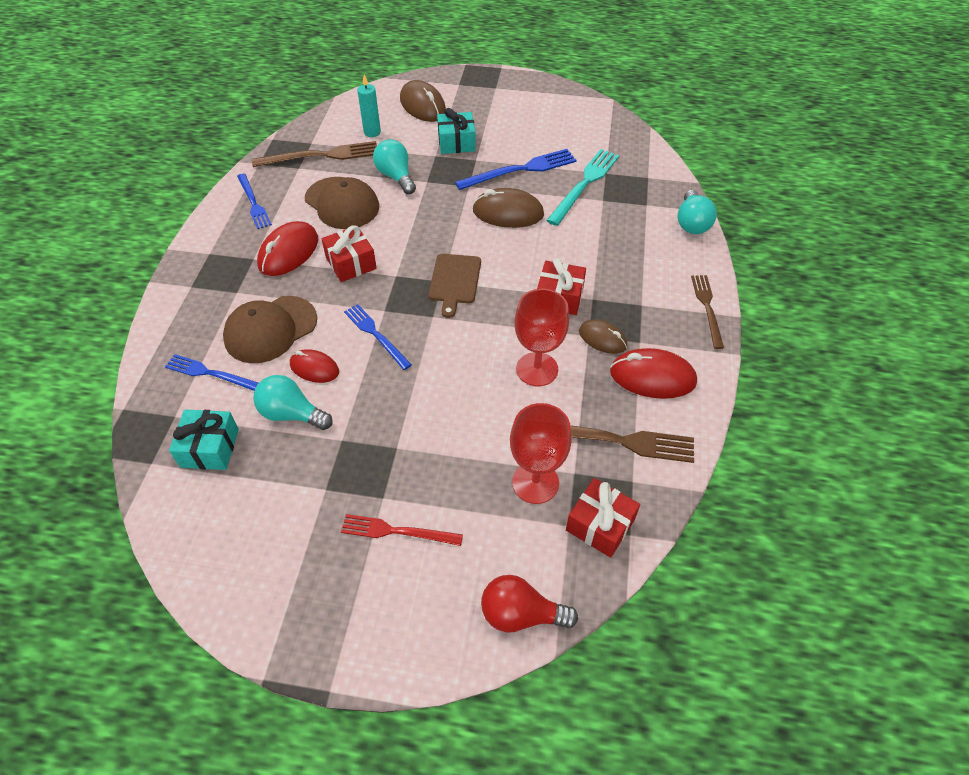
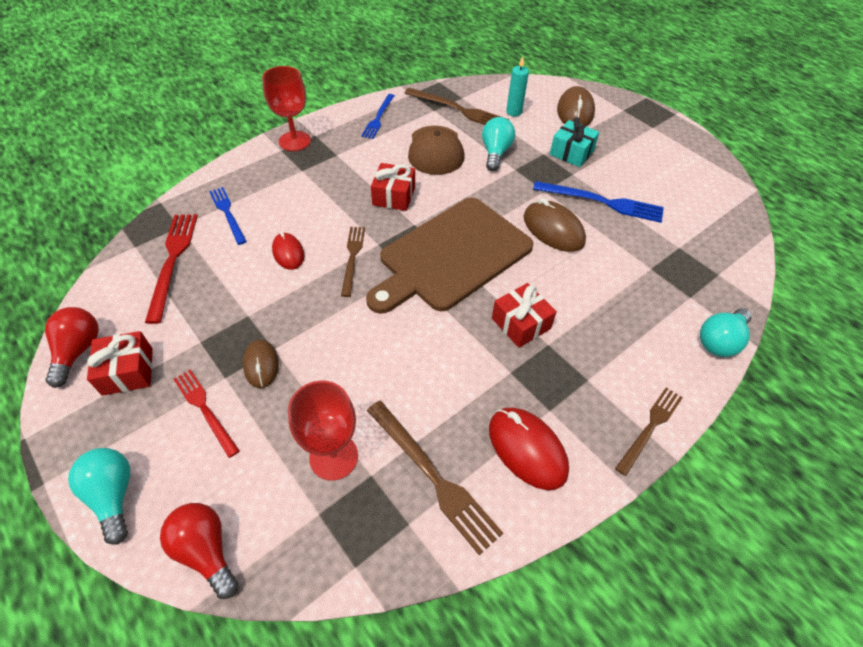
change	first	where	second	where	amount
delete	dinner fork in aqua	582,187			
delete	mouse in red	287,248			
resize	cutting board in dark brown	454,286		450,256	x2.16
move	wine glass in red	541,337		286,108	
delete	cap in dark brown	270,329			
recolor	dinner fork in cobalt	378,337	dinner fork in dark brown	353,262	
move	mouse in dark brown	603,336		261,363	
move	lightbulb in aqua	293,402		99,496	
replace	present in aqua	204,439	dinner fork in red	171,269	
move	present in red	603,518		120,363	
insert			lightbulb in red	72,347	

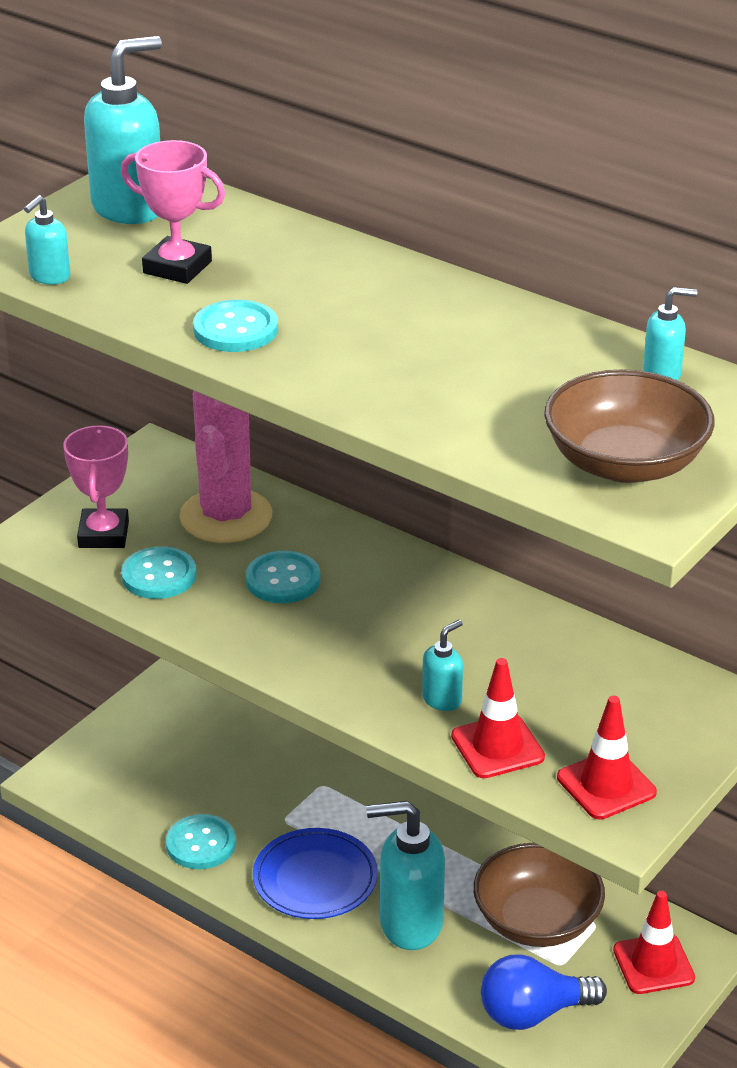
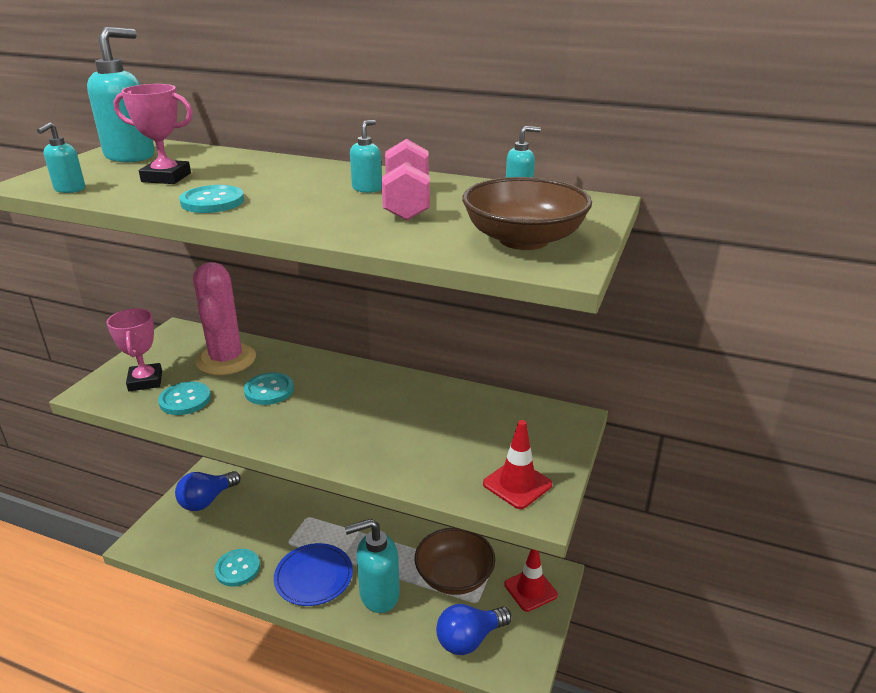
change	first	where	second	where	amount
move	soap dispenser in aqua	442,665		366,156	
delete	traffic cone in red	498,718			
insert			hand weight in rosy	406,180	
insert			lightbulb in cobalt	208,491	

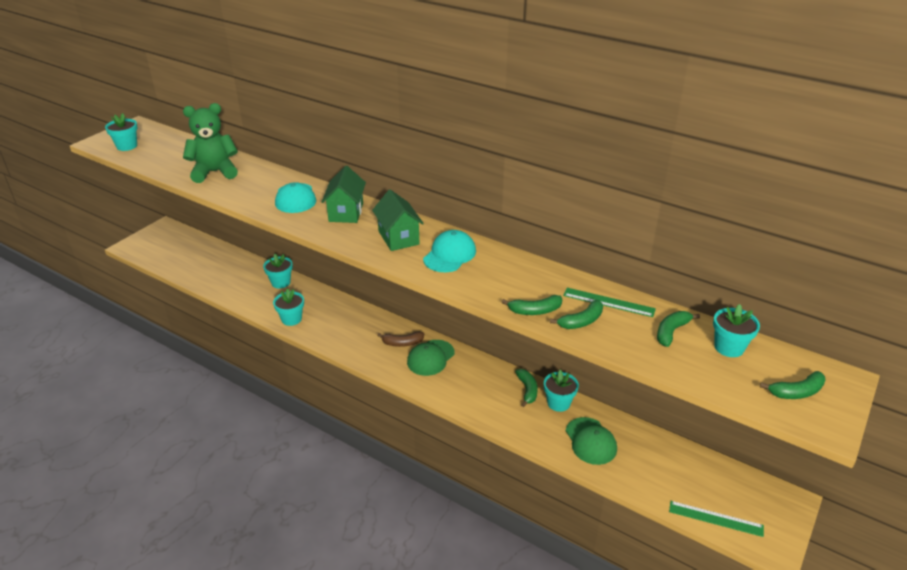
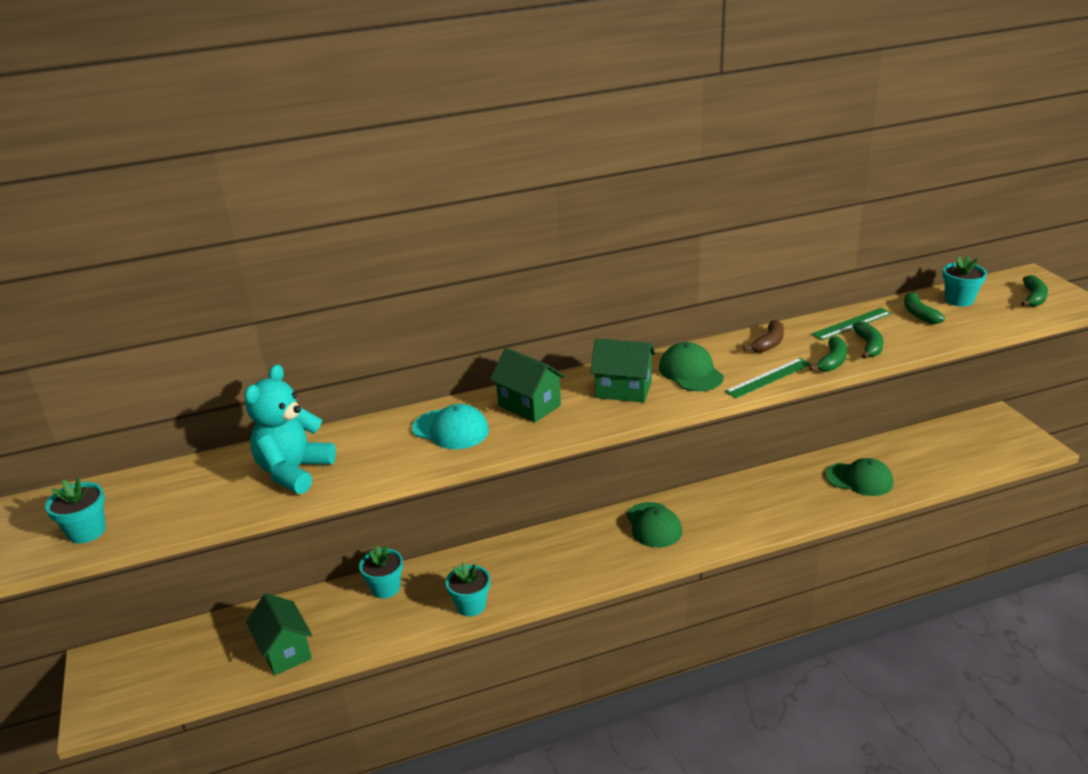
change	first	where	second	where	amount
recolor	teddy in leaf-green	210,143	teddy in aqua	290,429	
recolor	cap in aqua	449,251	cap in leaf-green	691,366	
move	toy banana in dark brown	400,339		763,336	
delete	toy banana in leaf-green	526,388			
delete	flower pot in aqua	561,391			
move	ruler in leaf-green	716,519		768,378	
insert			house in leaf-green	279,634	

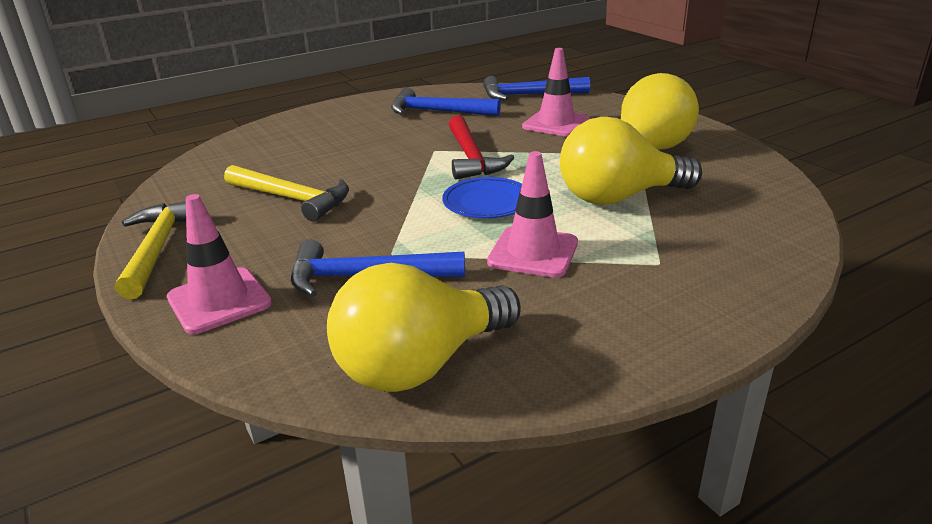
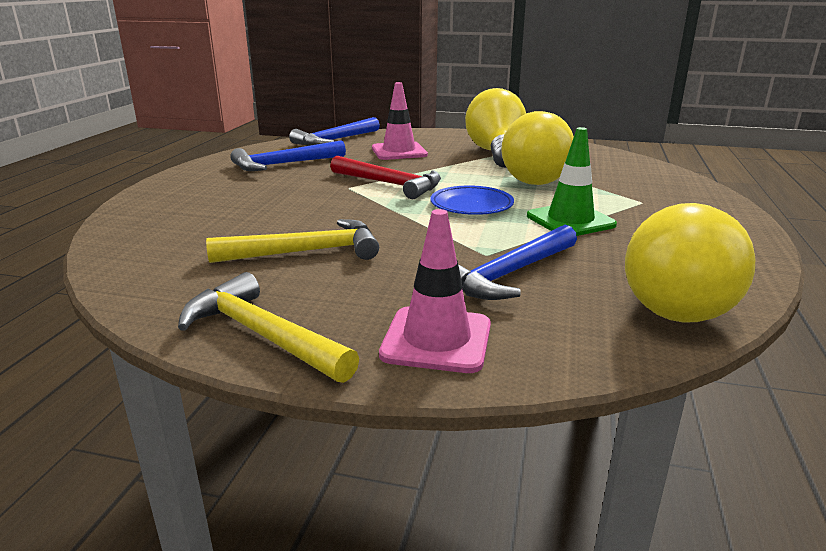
change	first	where	second	where	amount
recolor	traffic cone in rosy	532,214	traffic cone in leaf-green	572,181	

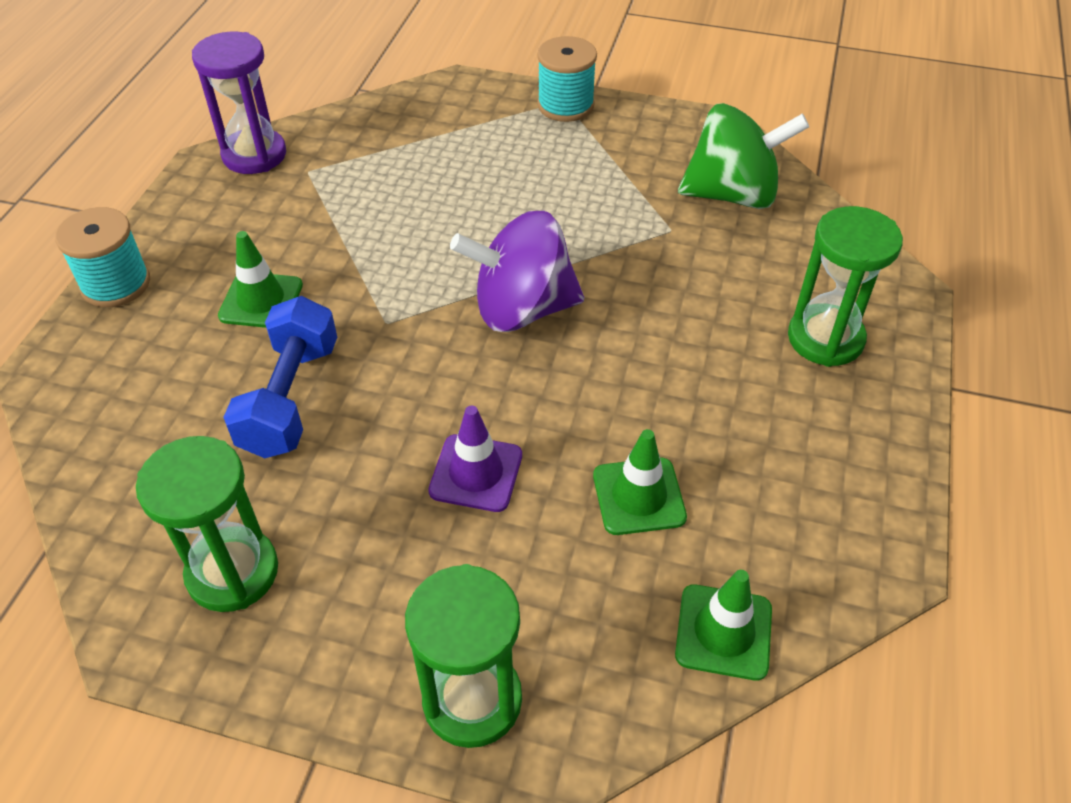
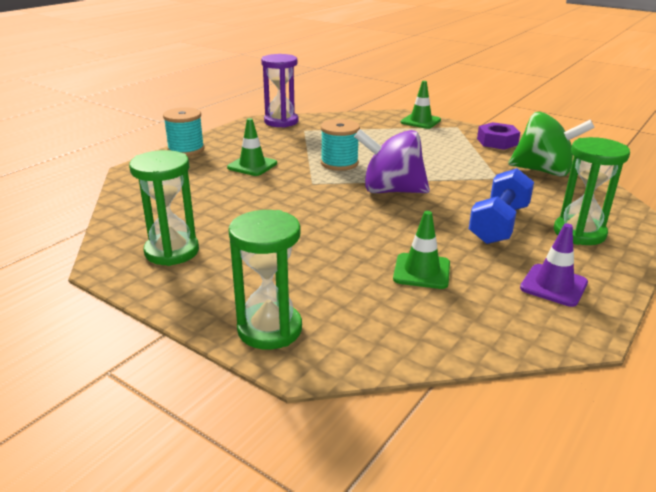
change	first	where	second	where	amount
move	reel of thread in aqua	567,79		340,145	
move	hand weight in cobalt	280,377		501,206	
move	traffic cone in purple	475,459		554,265	
move	traffic cone in leaf-green	723,625		421,105	
insert			hexagon nut in purple	498,136	

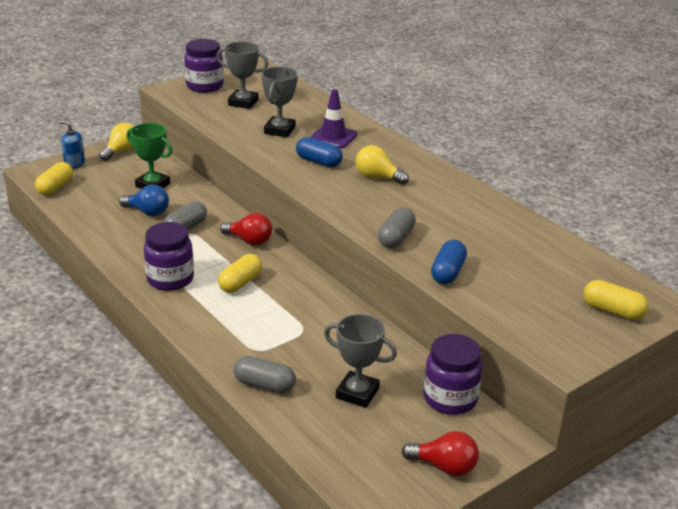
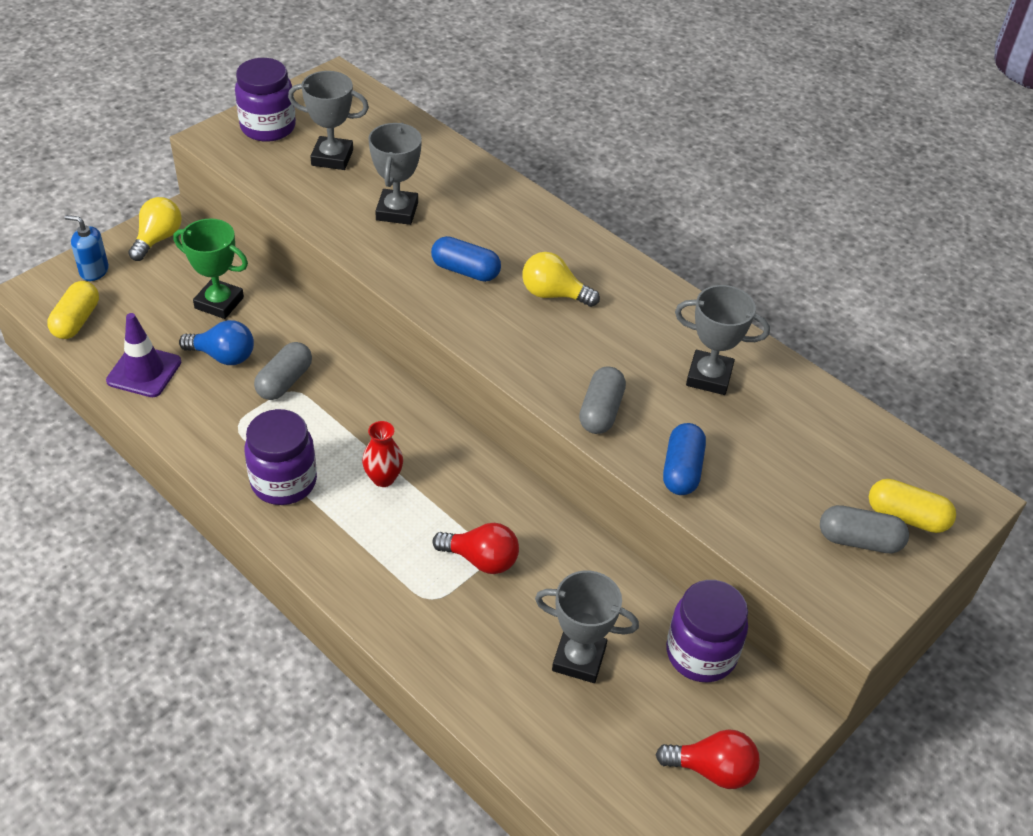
change	first	where	second	where	amount
move	traffic cone in purple	333,118		143,355	
move	lightbulb in red	246,229		476,548	
replace	pill shape in yellow	240,273	vase in red	382,454	
move	pill shape in gray	265,374		864,529	
insert			award cup in gray	722,340	

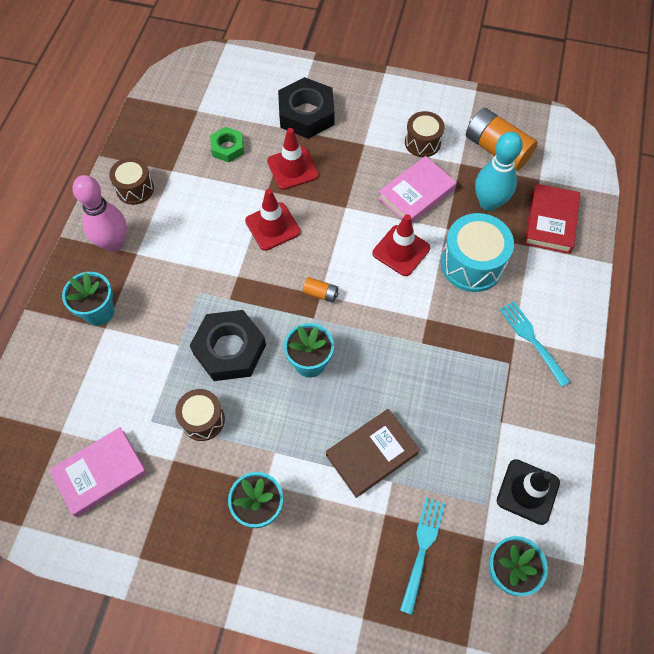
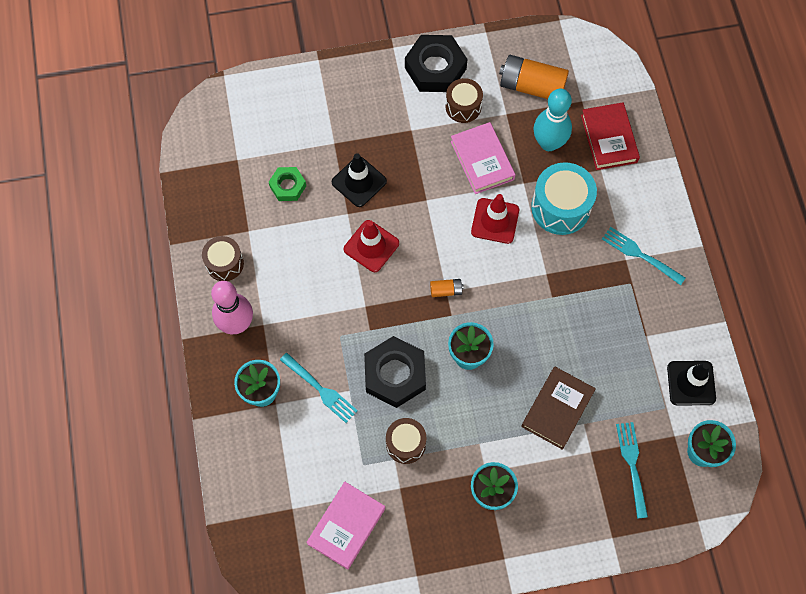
change	first	where	second	where	amount
move	hexagon nut in black	306,108		436,63	
recolor	traffic cone in red	293,159	traffic cone in black	359,180	
rotate	hardcover in rosy	417,189		483,158	45 degrees counterclockwise
insert			dinner fork in aqua	319,388	

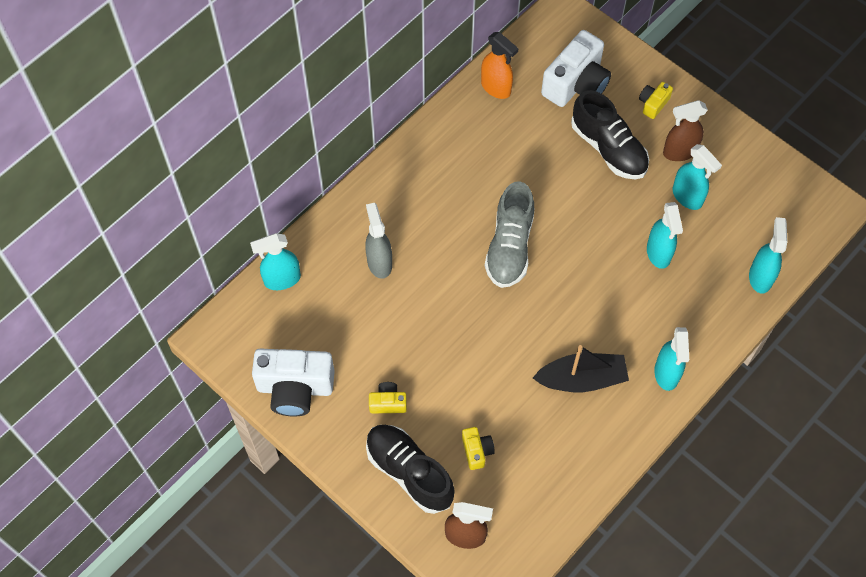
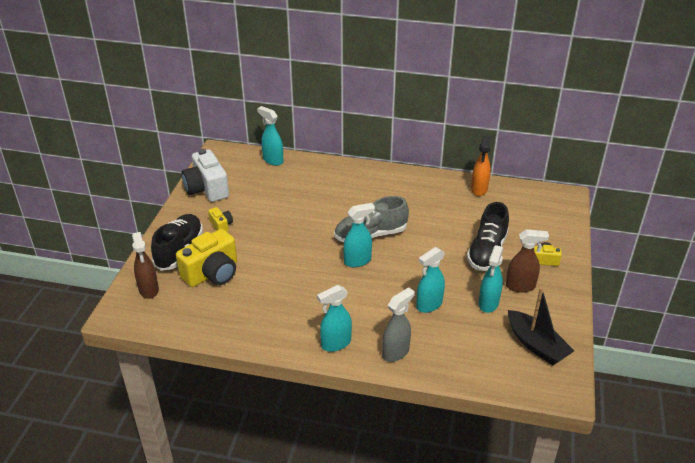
change	first	where	second	where	amount
delete	compact camera in white	576,68			
rotate	spray cleaner in dark brown	685,130		527,261	135 degrees clockwise
move	spray cleaner in gray	378,241		398,324	
move	spray cleaner in aqua	768,255		359,235	
move	toy boat in black	581,368		541,326	
resize	compact camera in yellow	478,448		206,258	x2.08

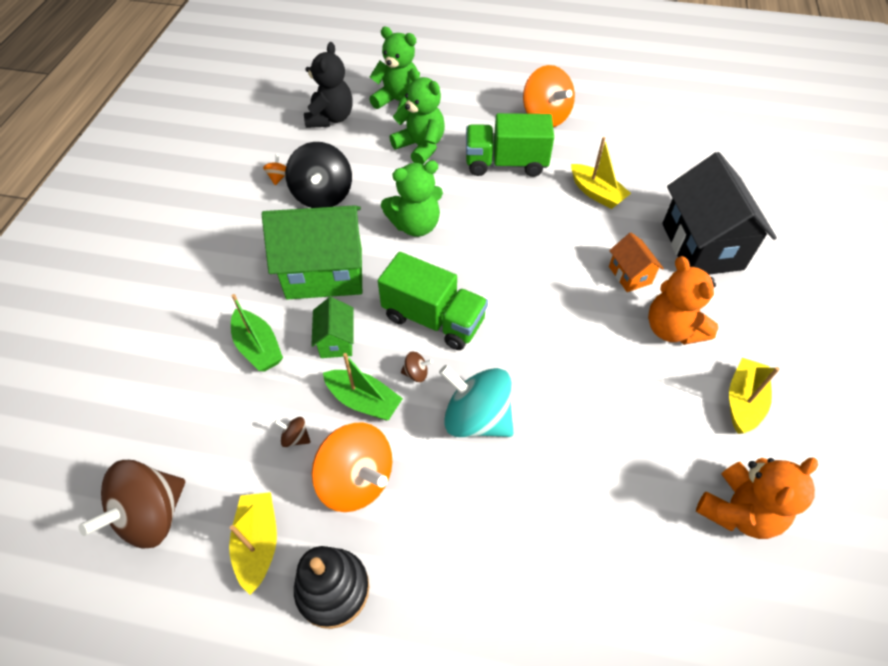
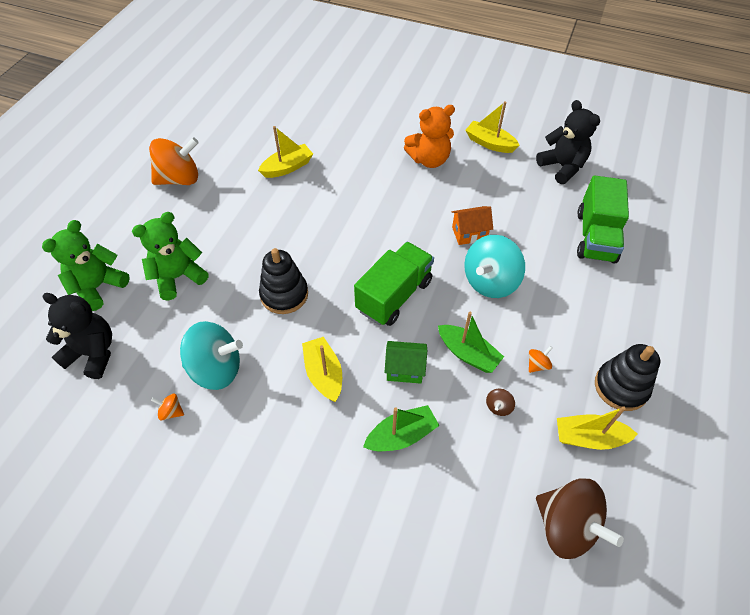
change	first	where	second	where	amount
move	lorry in leaf-green	510,145		603,219	
recolor	toy top in black	318,175	toy top in aqua	211,355	
delete	house in black	719,213			
replace	teddy in leaf-green	412,198	stacking toy in black	283,281	
replace	house in leaf-green	312,252	toy boat in yellow	322,369	
move	house in bright orange	636,262		472,225	
delete	toy top in dark brown	417,366			
rotate	toy boat in leaf-green	363,386		471,342	90 degrees clockwise
resize	toy top in bright orange	352,467		541,359	x0.41
recolor	teddy in bright orange	757,498	teddy in black	568,142	

